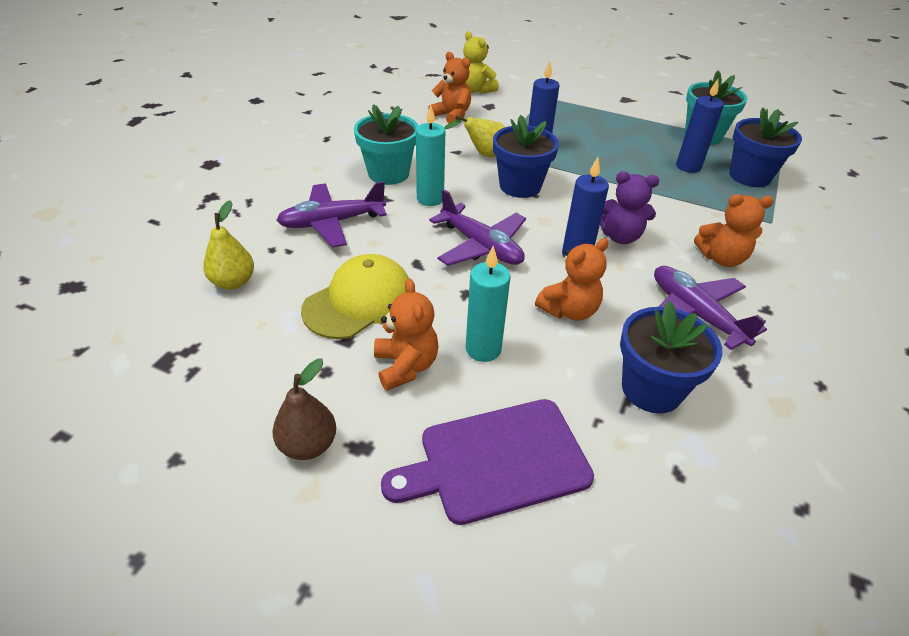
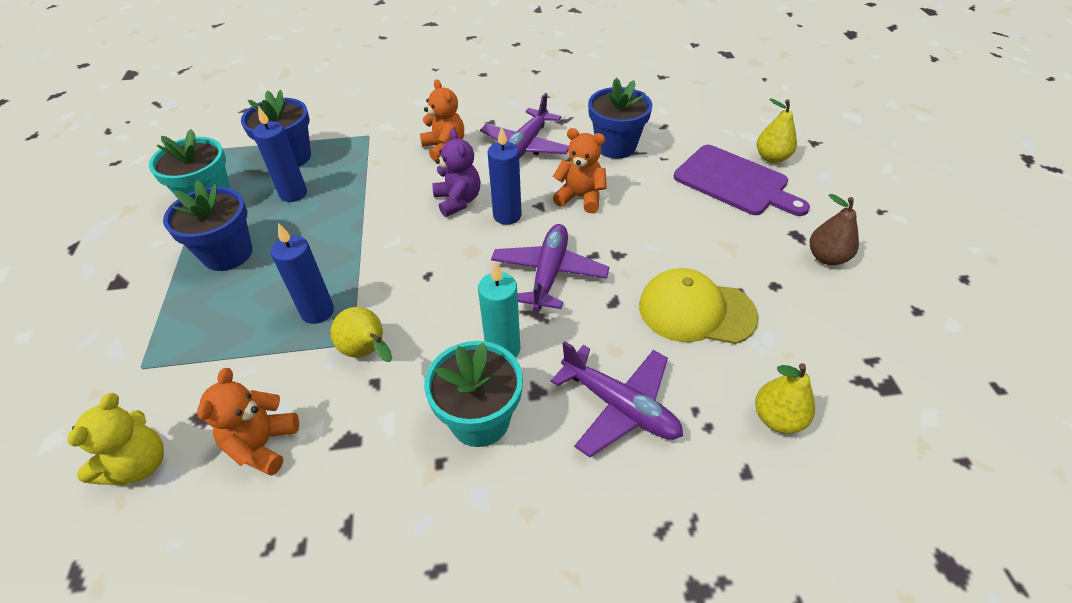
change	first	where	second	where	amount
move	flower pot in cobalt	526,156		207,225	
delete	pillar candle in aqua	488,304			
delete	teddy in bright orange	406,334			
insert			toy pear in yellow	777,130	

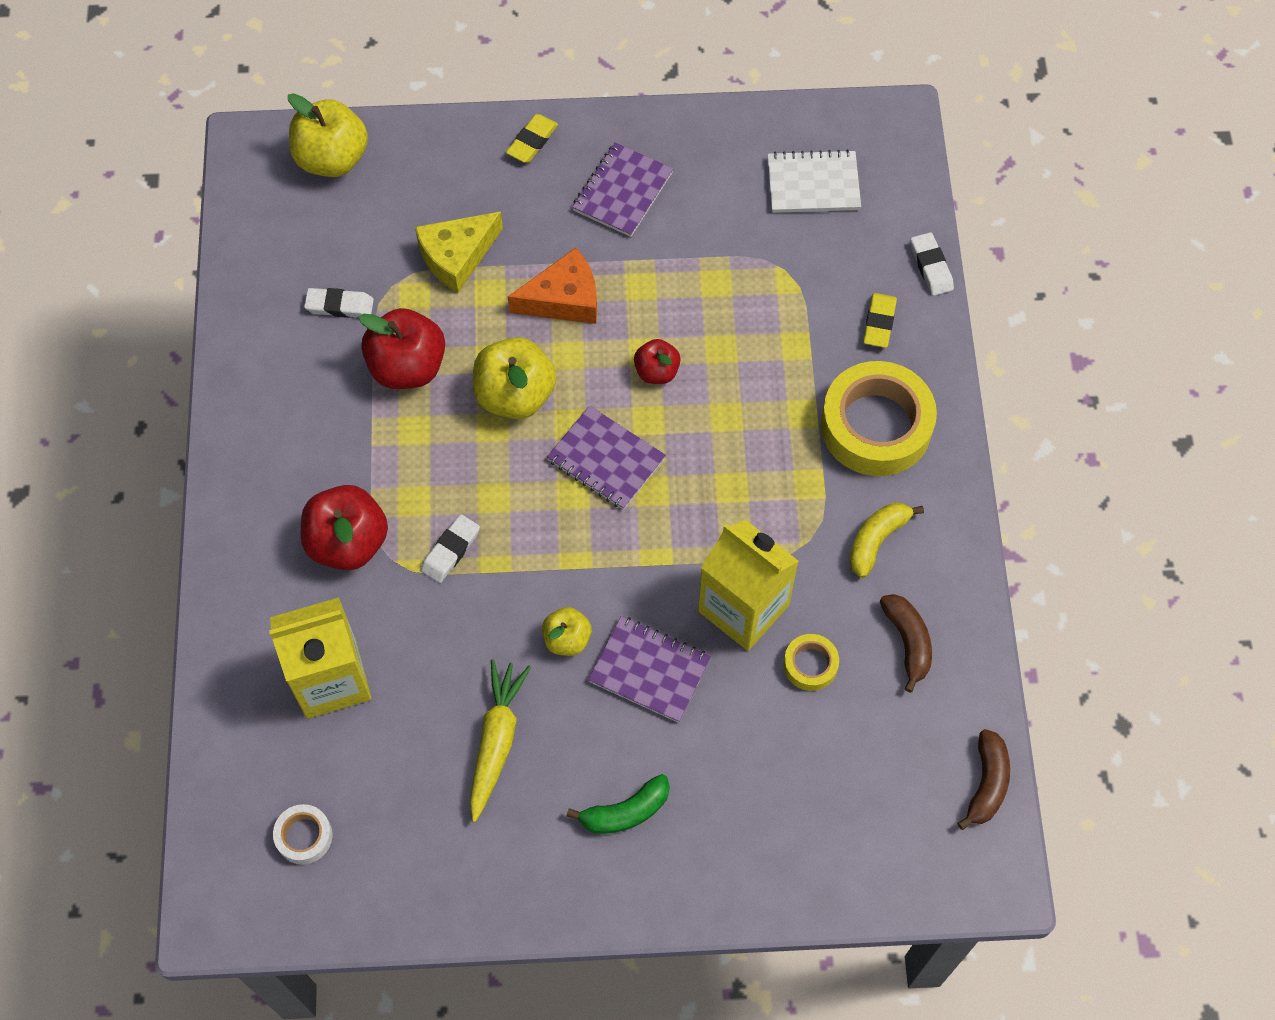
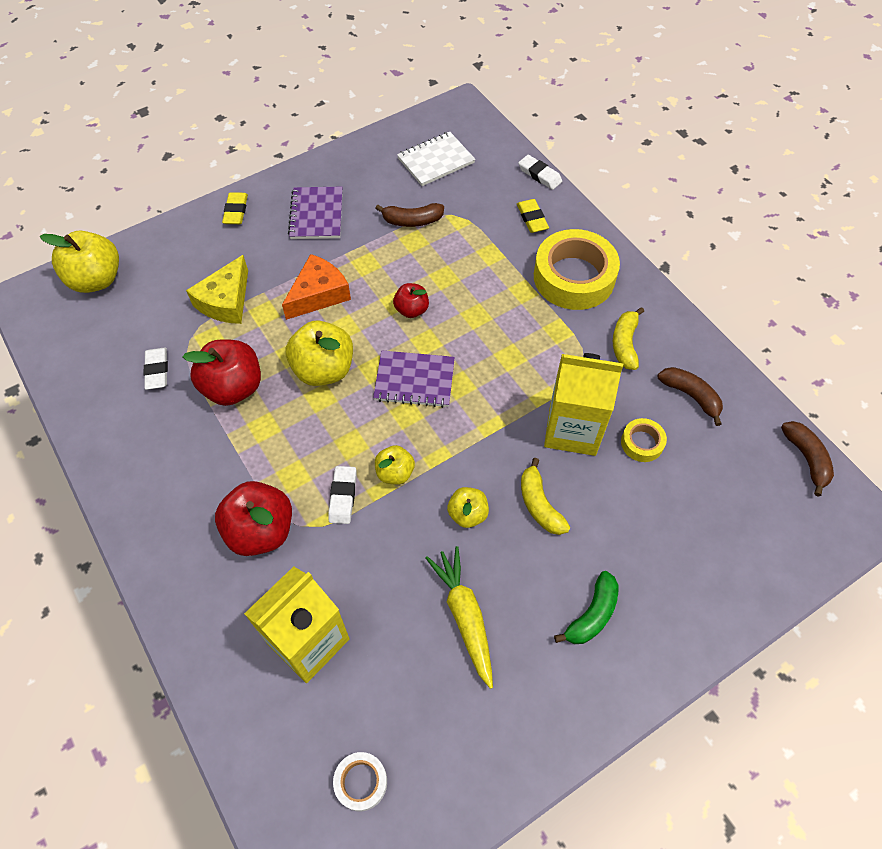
change	first	where	second	where	amount
rotate	gum eraser in white	339,303		156,368	75 degrees counterclockwise
replace	exercise book in purple	649,669	toy banana in yellow	545,496	
insert			toy banana in dark brown	409,215	
insert			apple fruit in yellow	395,465	

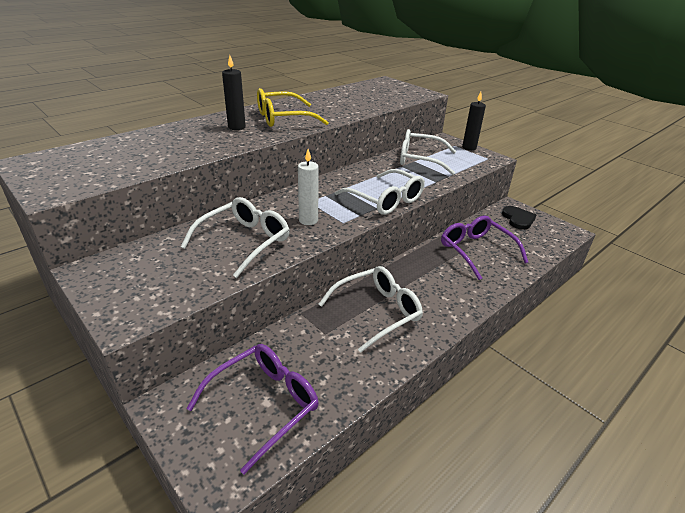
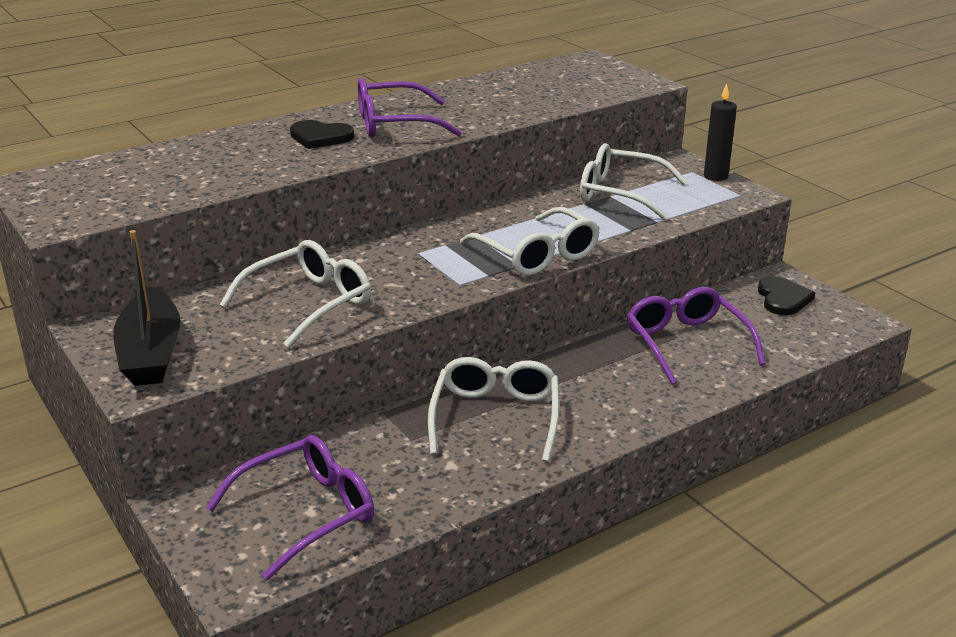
change	first	where	second	where	amount
replace	pillar candle in black	234,92	love heart in black	322,134	
recolor	spectacles in yellow	293,107	spectacles in purple	410,108	
delete	pillar candle in white	308,187			
rotate	spectacles in white	371,309		493,409	60 degrees counterclockwise
insert			toy boat in black	147,308	

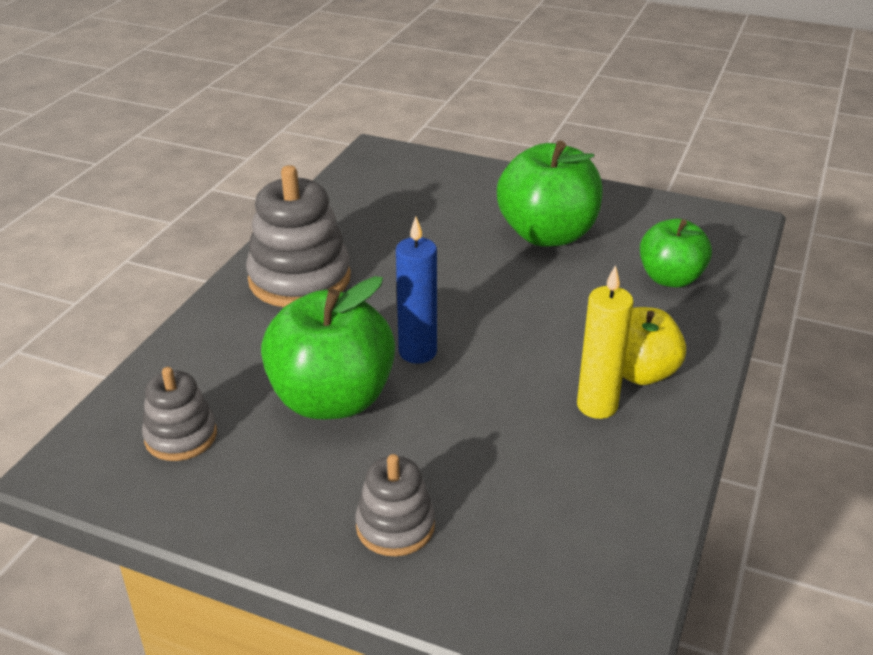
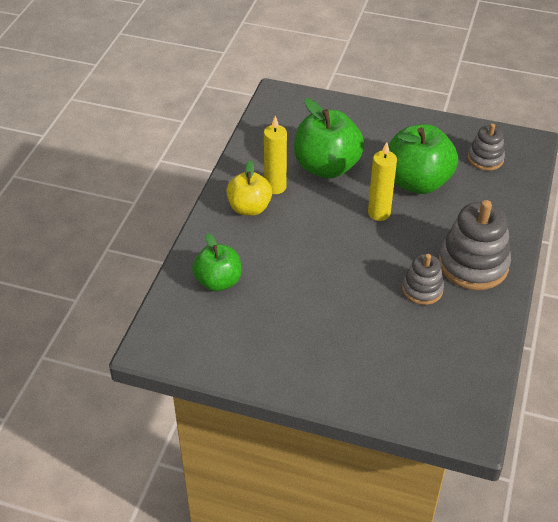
change	first	where	second	where	amount
move	apple fruit in leaf-green	550,193		329,138	
recolor	pillar candle in cobalt	416,290	pillar candle in yellow	382,181	
move	stacking toy in gray	395,505		423,279	

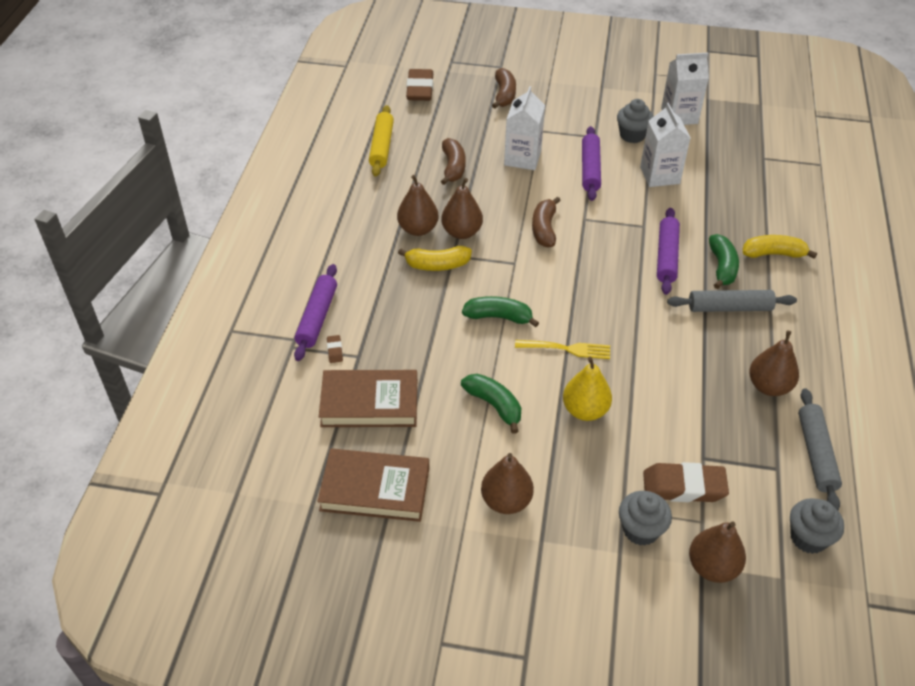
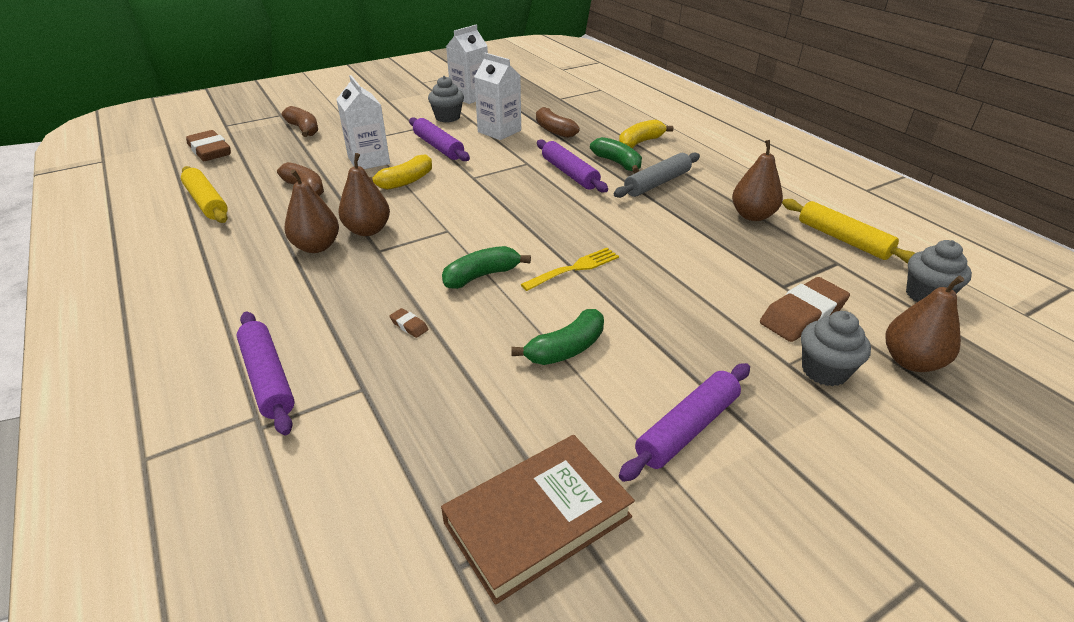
change	first	where	second	where	amount
move	toy banana in dark brown	546,222		558,122	
move	toy banana in yellow	435,258		400,172	
move	gum eraser in dark brown	335,349		408,323	
delete	toy pear in yellow	587,389			
delete	hardcover in dark brown	368,398			
rotate	toy banana in leaf-green	491,404		557,337	135 degrees clockwise
recolor	dough roller in gray	820,449	dough roller in yellow	848,231	
replace	toy pear in dark brown	507,483	dough roller in purple	684,422	

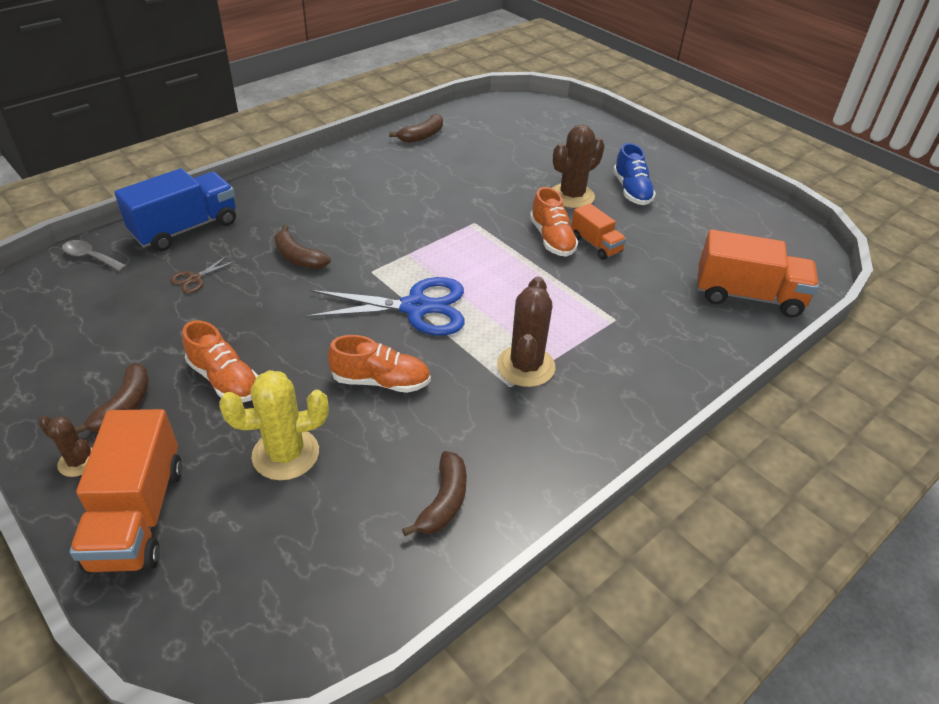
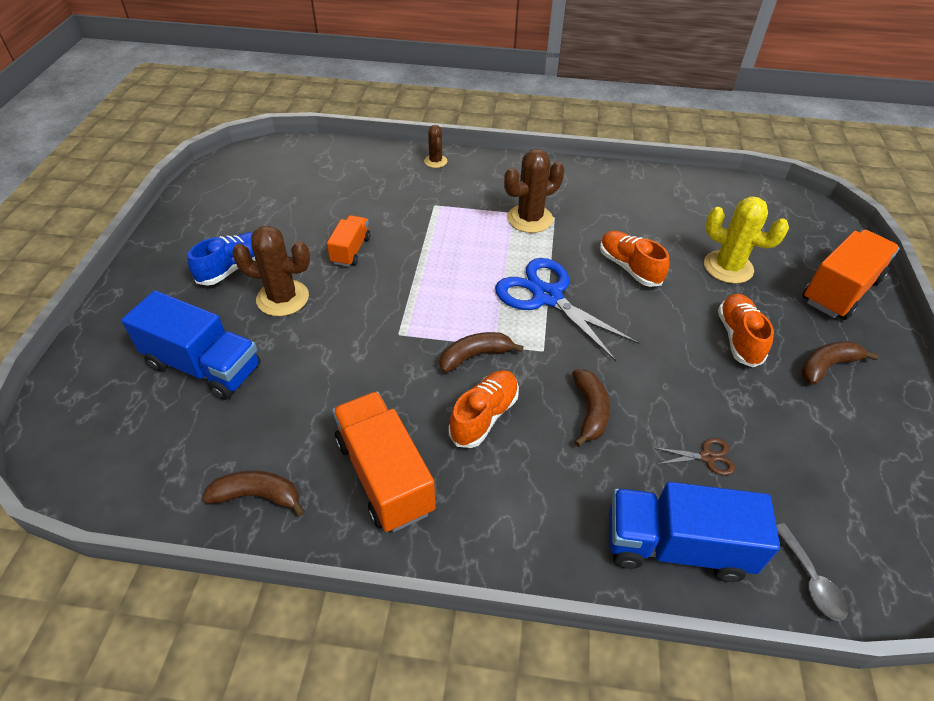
change	first	where	second	where	amount
move	lace-up shoe in bright orange	554,222		484,409	
move	lorry in bright orange	758,273		383,461	
move	cactus in dark brown	65,446		435,146	
move	toy banana in dark brown	434,493		482,352	
insert			lorry in cobalt	191,345	

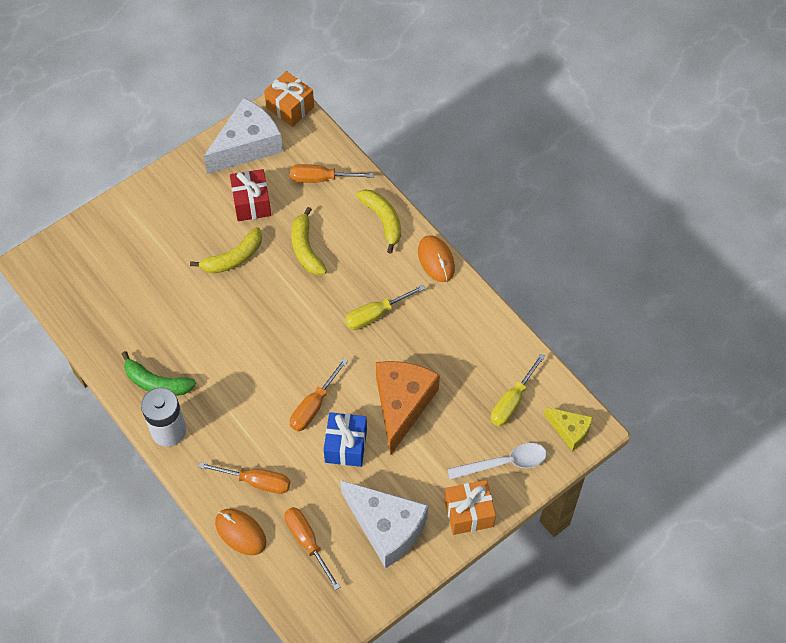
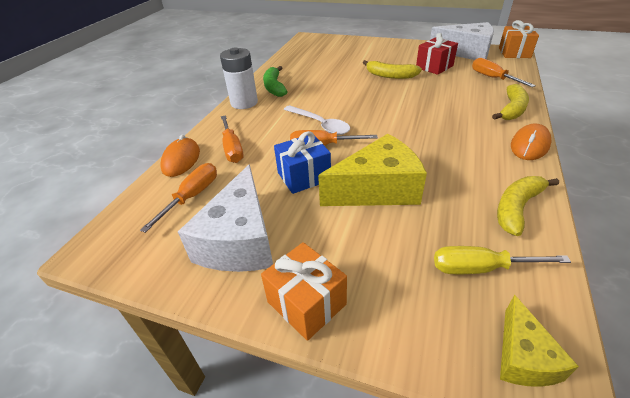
change	first	where	second	where	amount
move	toy banana in yellow	309,241		528,206	
delete	hand screwdriver in yellow	385,307			
recolor	piece of cheese in bright orange	408,408	piece of cheese in yellow	372,170	
move	tablespoon in white	497,461		317,120	

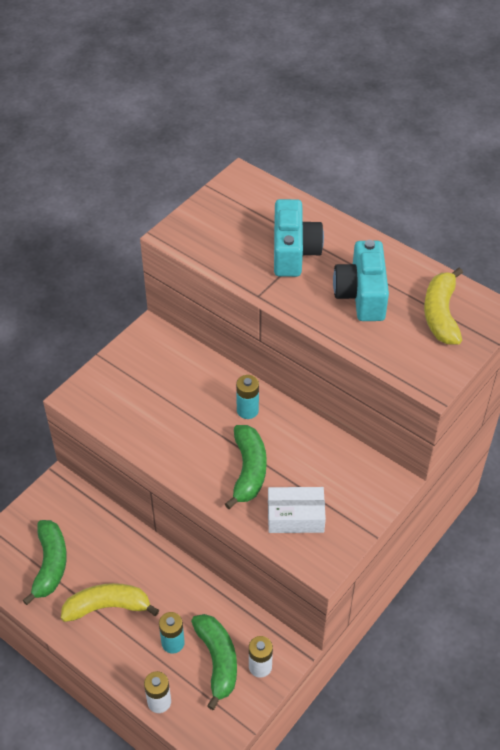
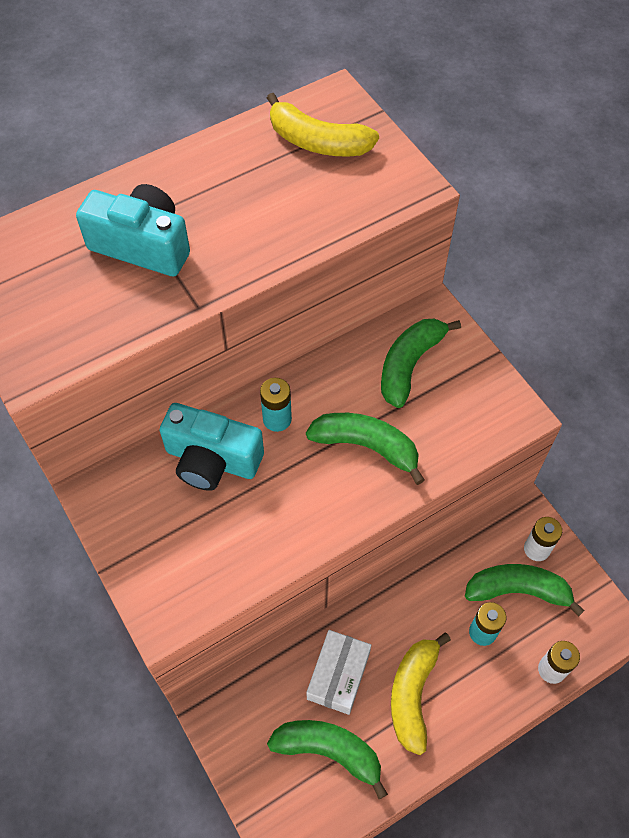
change	first	where	second	where	amount
move	compact camera in aqua	361,280		211,447	
move	parcel in white	297,510		339,672	
insert			toy banana in leaf-green	421,363	

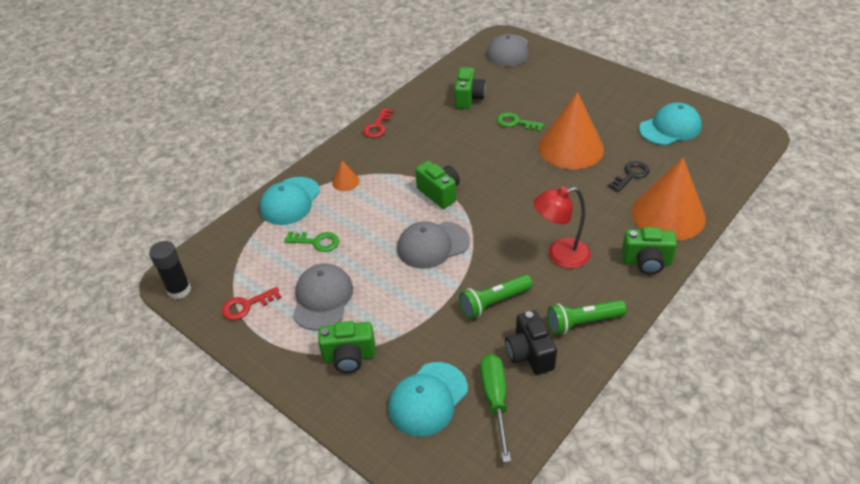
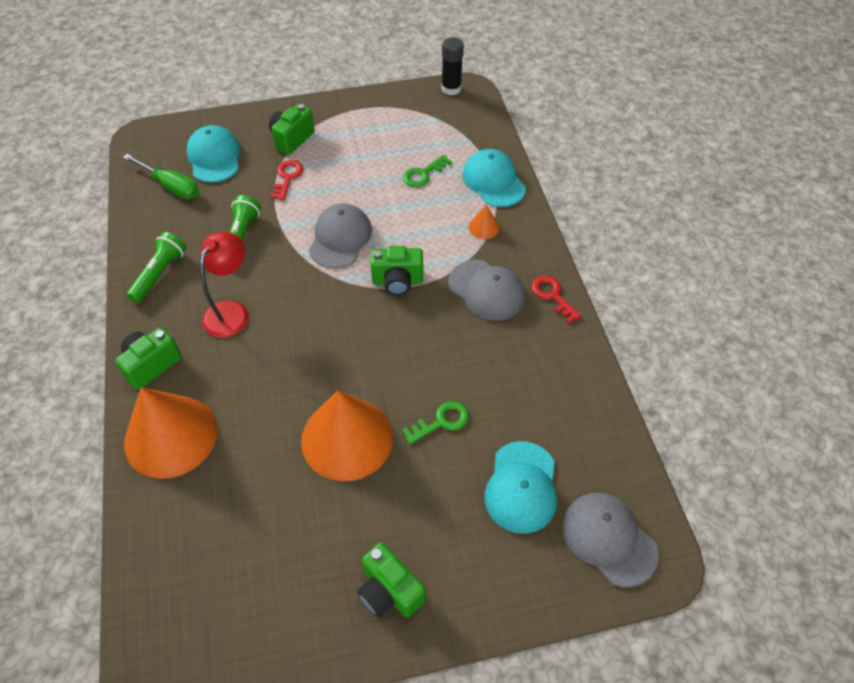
change	first	where	second	where	amount
move	compact camera in leaf-green	470,88		391,580	
move	cap in aqua	670,124		521,487	
delete	door key in black	629,176			
move	cap in gray	323,297		486,290	
move	door key in red	252,303		287,180	
delete	compact camera in black	531,342			

